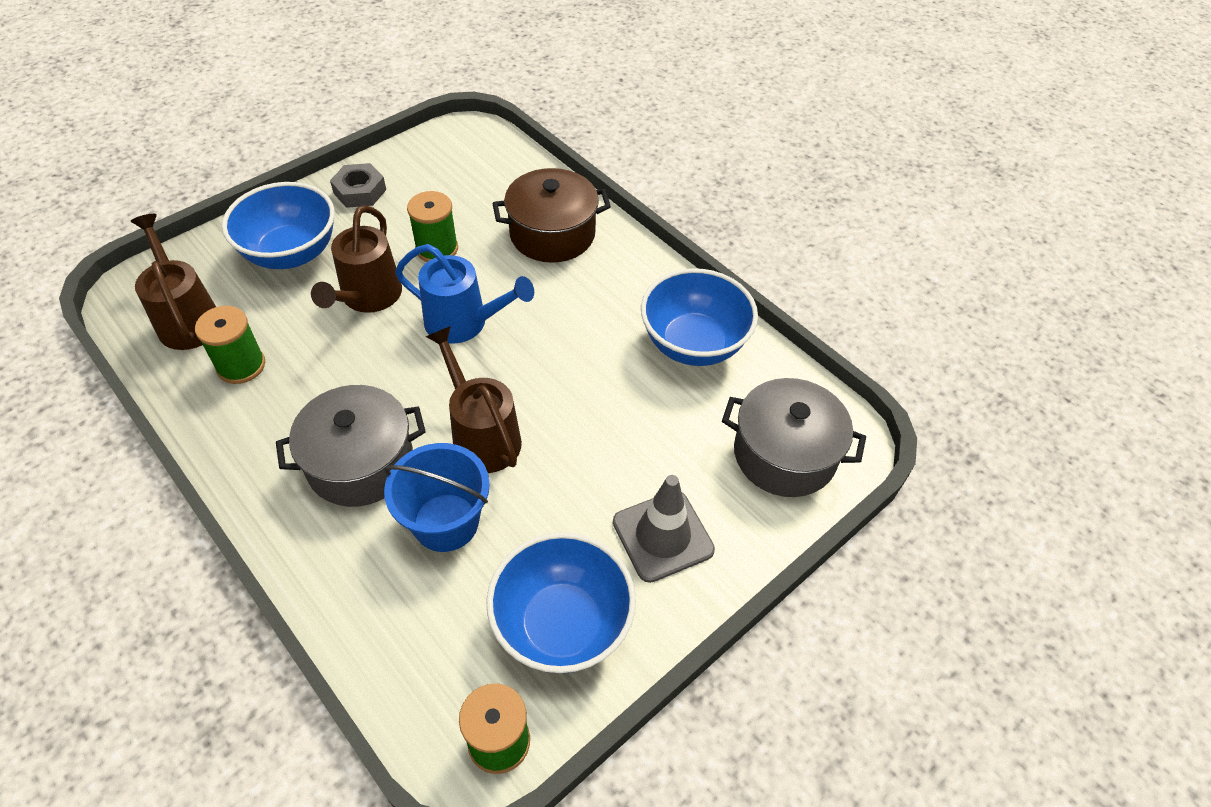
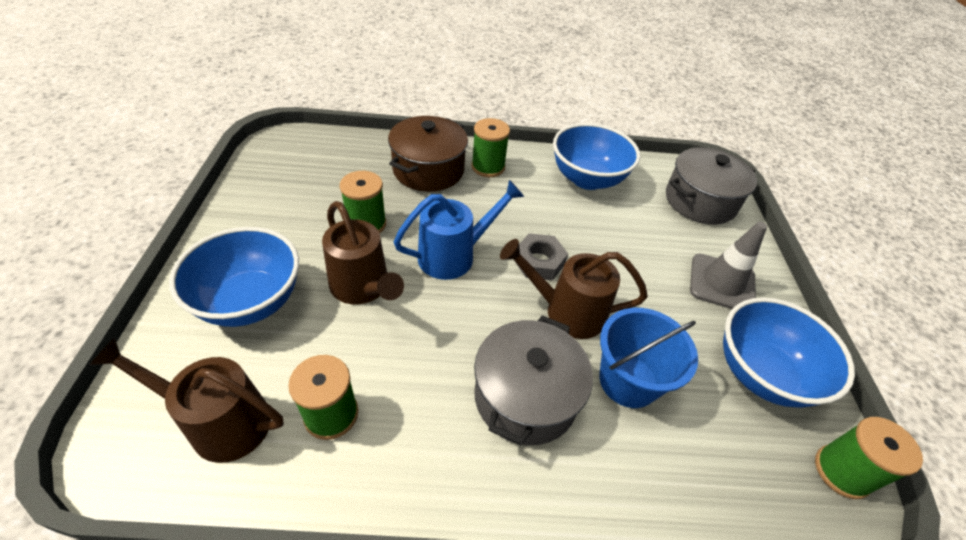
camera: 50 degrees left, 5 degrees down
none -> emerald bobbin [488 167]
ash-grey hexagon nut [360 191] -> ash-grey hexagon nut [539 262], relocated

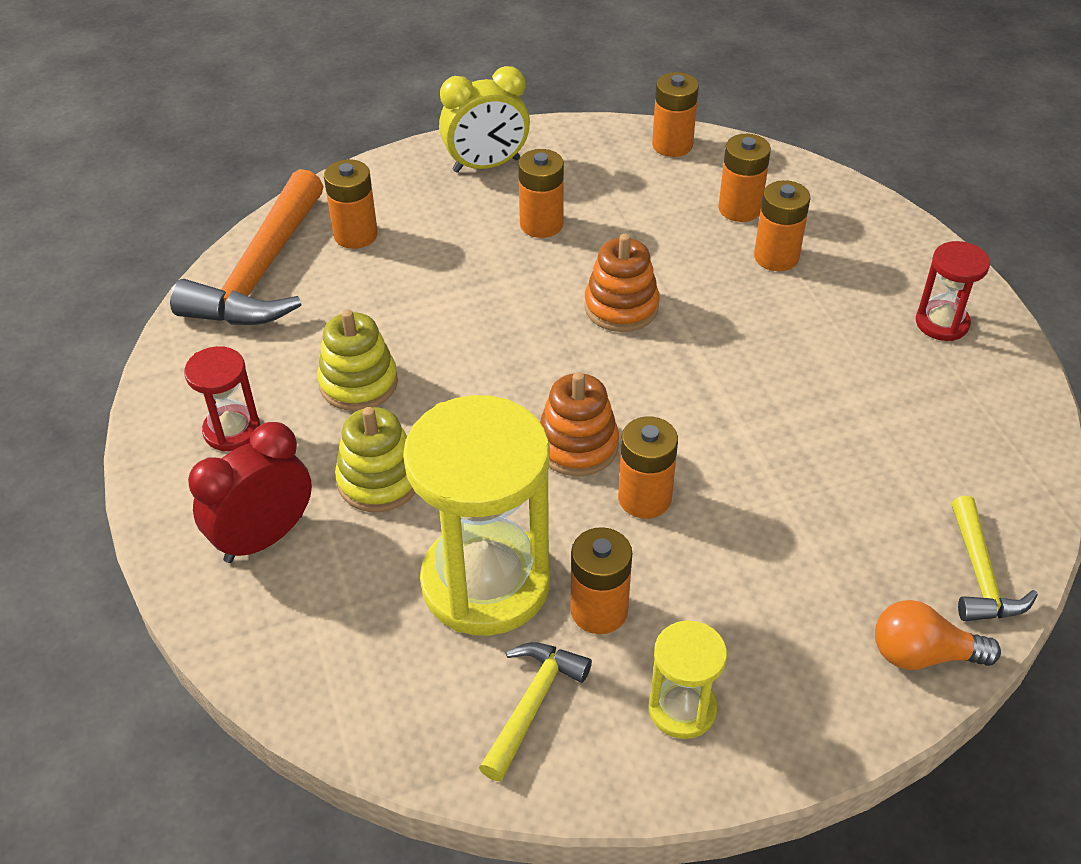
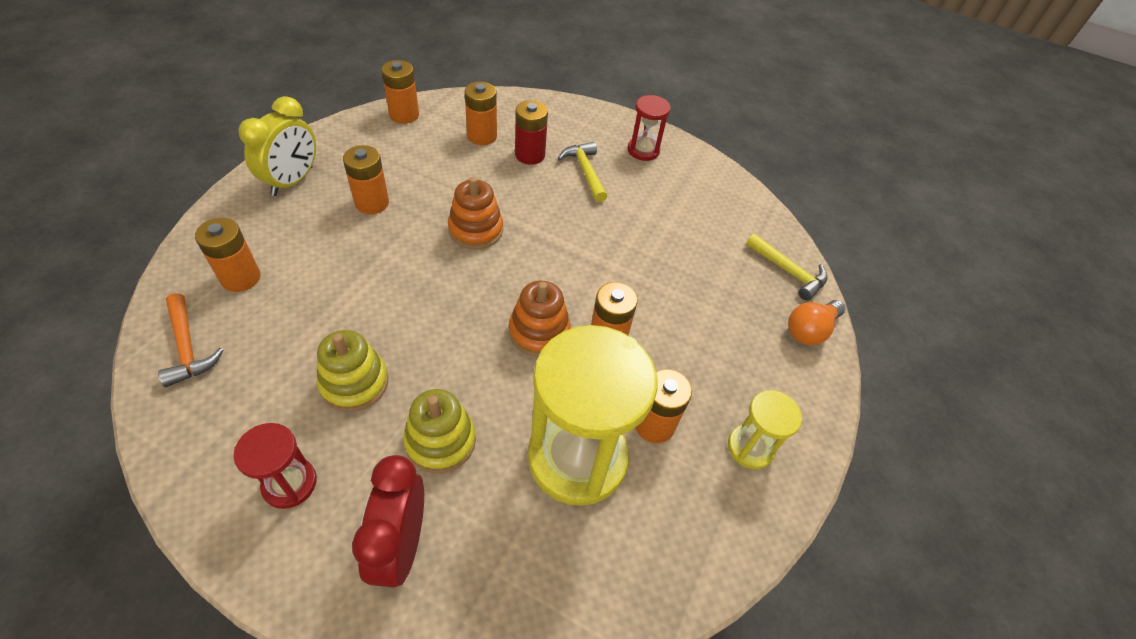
camera: 50 degrees left, 5 degrees up
bright orange claw hammer [261 272] -> bright orange claw hammer [187 347], x0.53
bright orange power cell [776 257] -> red power cell [530 155]
yellow claw hammer [532 704] -> yellow claw hammer [585 172], relocated

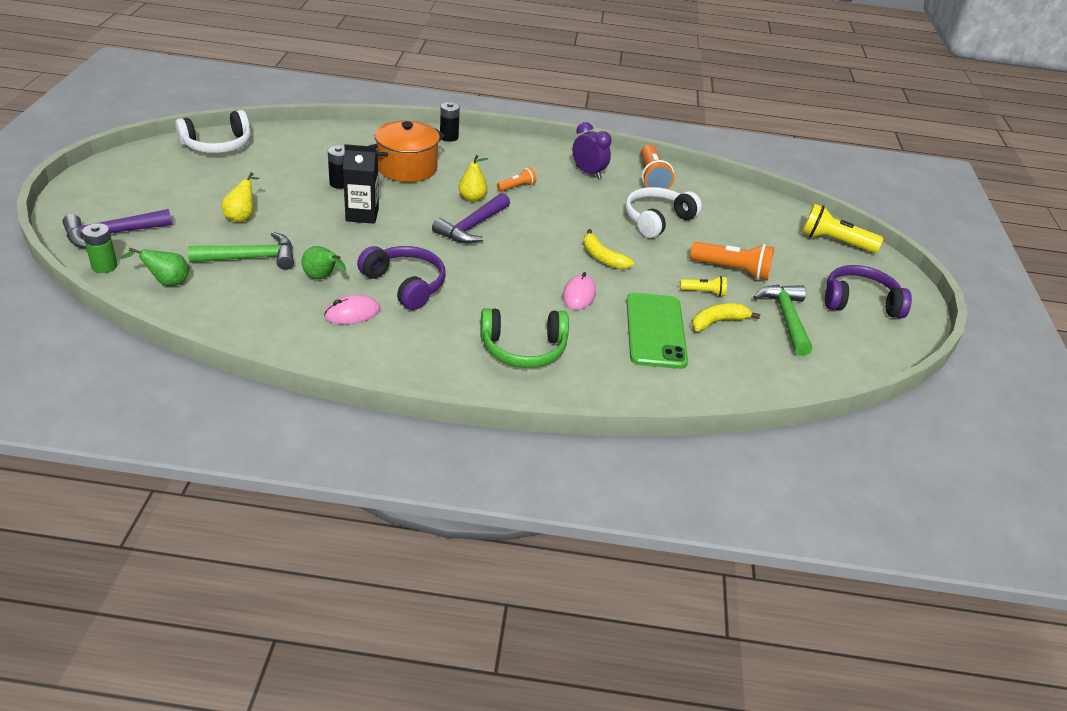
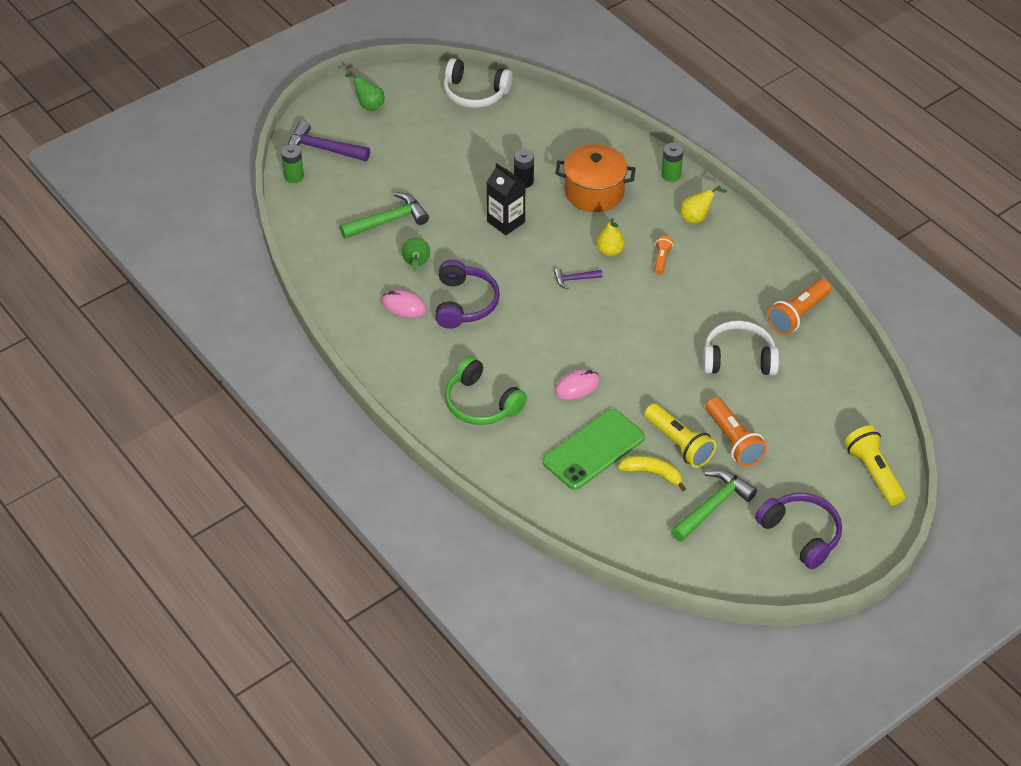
camera: 50 degrees right, 10 degrees up
emerald claw hammer [251 258] -> emerald claw hammer [388 220], 60 degrees counterclockwise
emerald pear [166 282] -> emerald pear [368 105], relocated
violet claw hammer [472 227] -> violet claw hammer [574 279], x0.53
yellow flashlight [704 292] -> yellow flashlight [679 444], x1.83
bright orange flashlight [517 187] -> bright orange flashlight [661 259], 90 degrees counterclockwise
ebony power cell [449 137] -> emerald power cell [671 175]
yellow pear [242 217] -> yellow pear [697 217], relocated
violet clock [588 173] -> none
yellow banana fruit [602 257] -> none

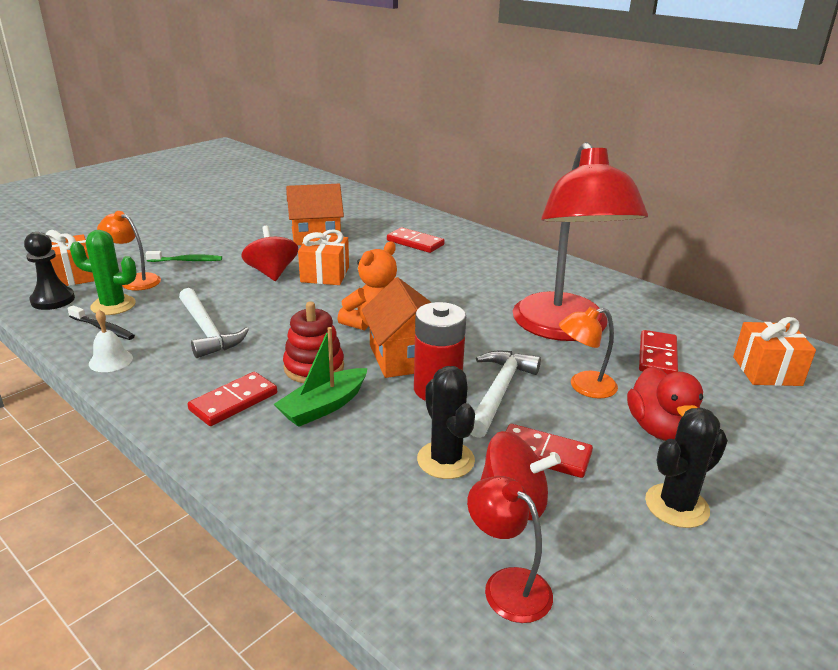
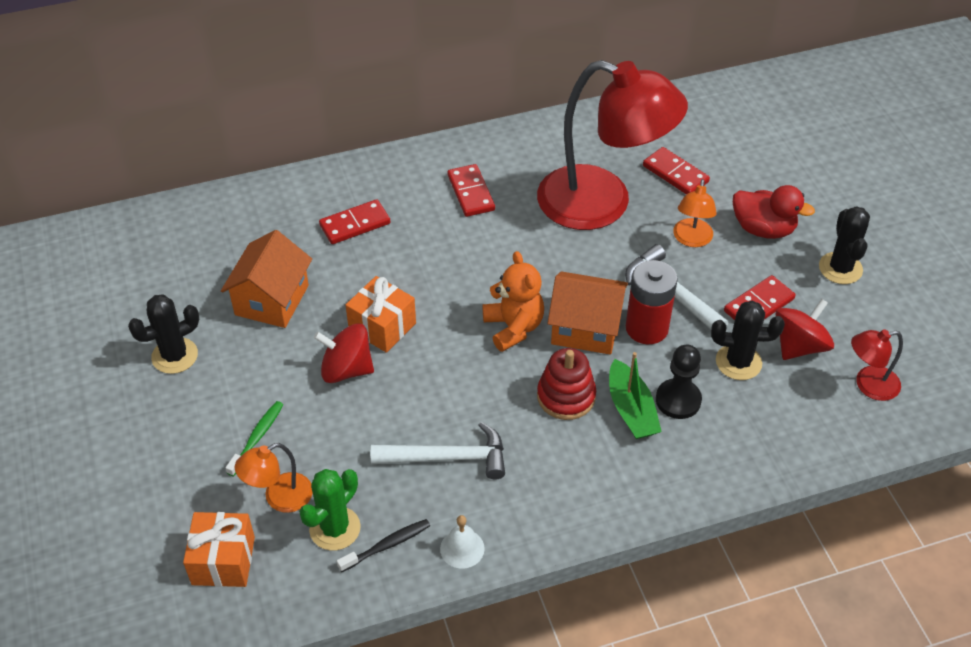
camera: 60 degrees left, 20 degrees up
none -> ebony prickly plant [175 356]
red domino tile [233 402] -> red domino tile [470 193], relocated
ebony pawn [53 300] -> ebony pawn [678 400], relocated
bright orange present [766 371] -> none

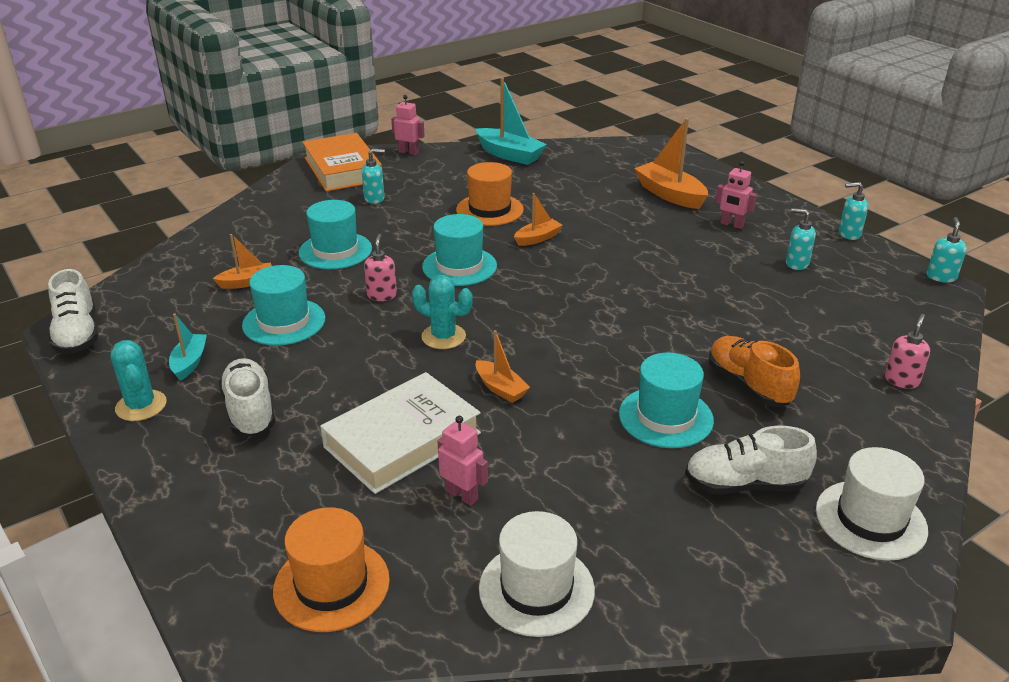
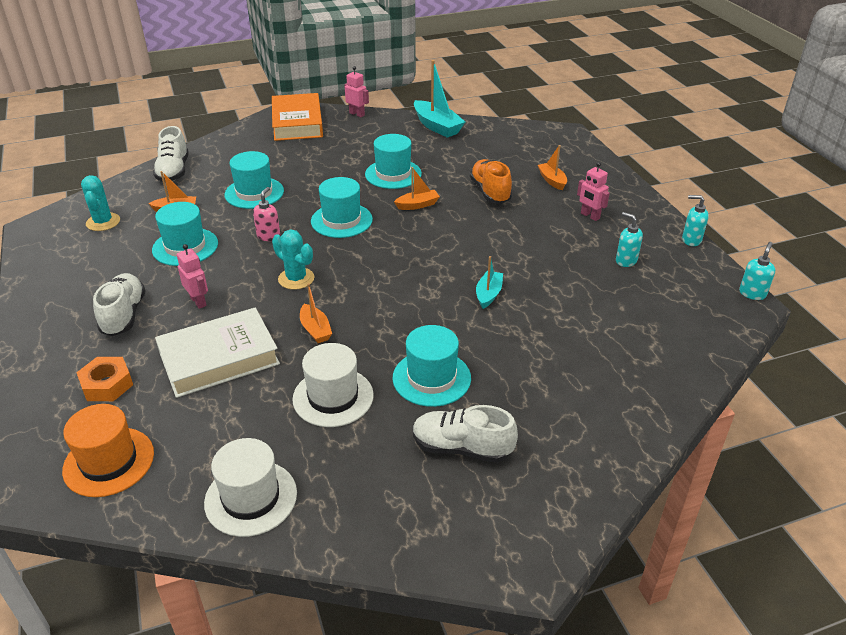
camera: 15 degrees right, 5 degrees up
none -> bright orange hexagon nut [107 384]
aqua prickly plant [141 406] -> aqua prickly plant [103 222], relocated
white lace-up shoe [77 334] -> white lace-up shoe [173 171], relocated
rosy robot figure [462 495] -> rosy robot figure [198 301], relocated
white top hat [870 520] -> white top hat [333 397], relocated
bright orange top hat [489 210] -> aqua top hat [393 174]
bright orange lace-up shoe [748 385] -> bright orange lace-up shoe [490 192], relocated
aqua sailboat [190 362] -> aqua sailboat [488 294], relocated
bright orange sailboat [670 194] -> bright orange sailboat [552 180], x0.58
aqua pump bottle [374 199] -> none
rosy pump bottle [901 380] -> none

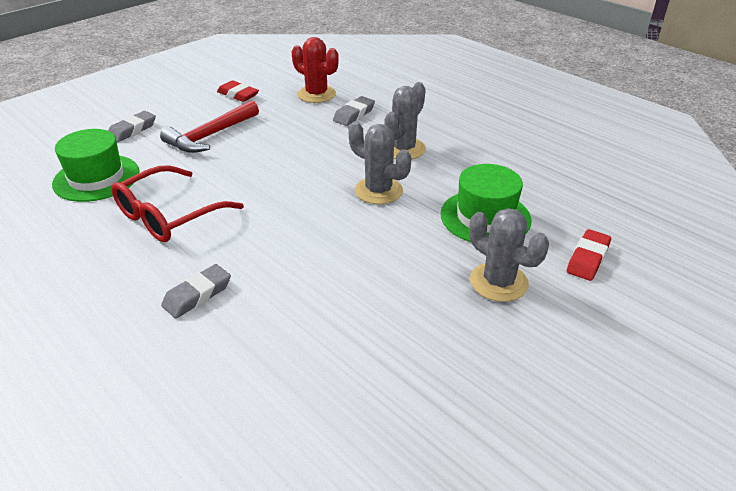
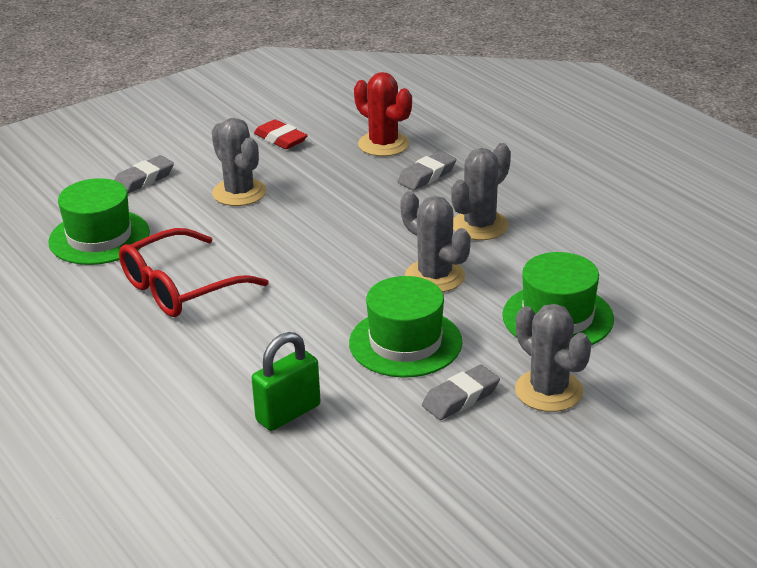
camera: 10 degrees right, 5 degrees down
red claw hammer [210 135] -> ash-grey prickly plant [239 193]
none -> emerald small lock [288 413]
none -> emerald top hat [405 342]
ash-grey pencil eraser [197 295] -> ash-grey pencil eraser [460 398], relocated
red pencil eraser [587 259] -> none

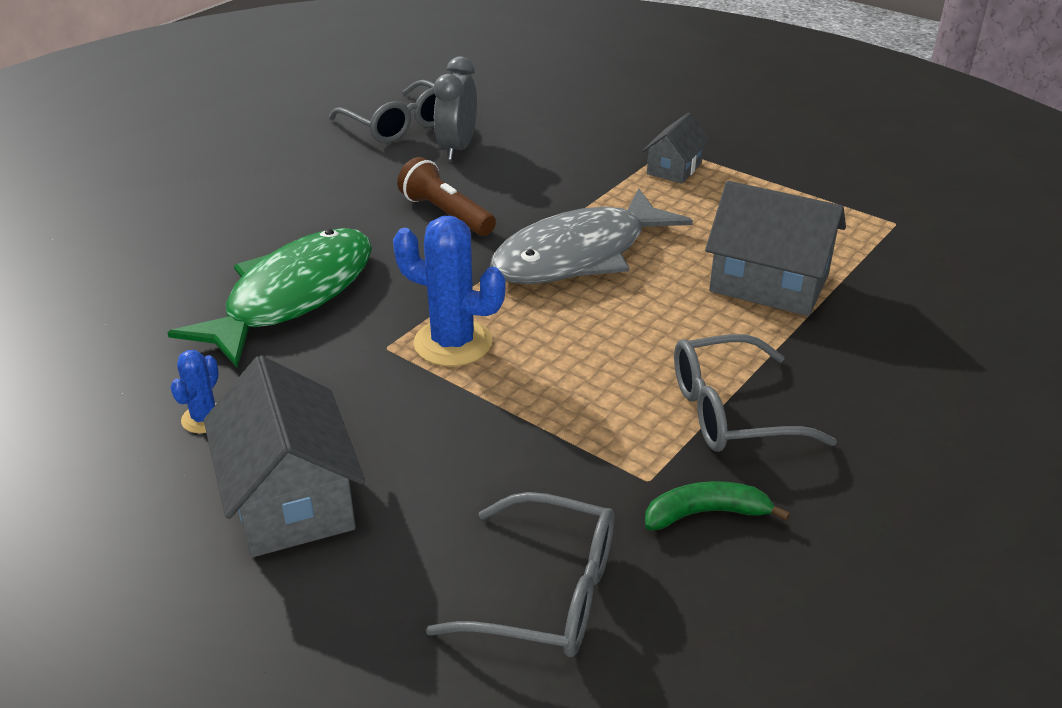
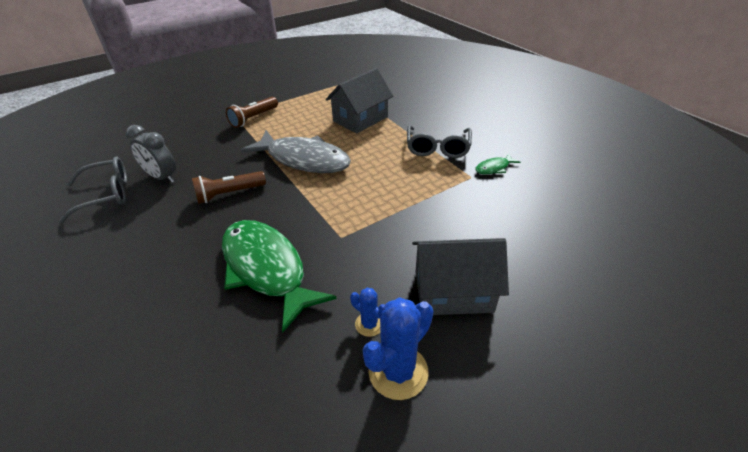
camera: 70 degrees left, 5 degrees up
ash-grey house [674 168] -> brown flashlight [253 118]
ash-grey fish [579 255] -> ash-grey fish [304 159], 45 degrees counterclockwise
royal blue prickly plant [453 343] -> royal blue prickly plant [398 371], relocated
emerald banana fruit [706 513] -> emerald fish [494 168]
ash-grey eyeglasses [547 594] -> none

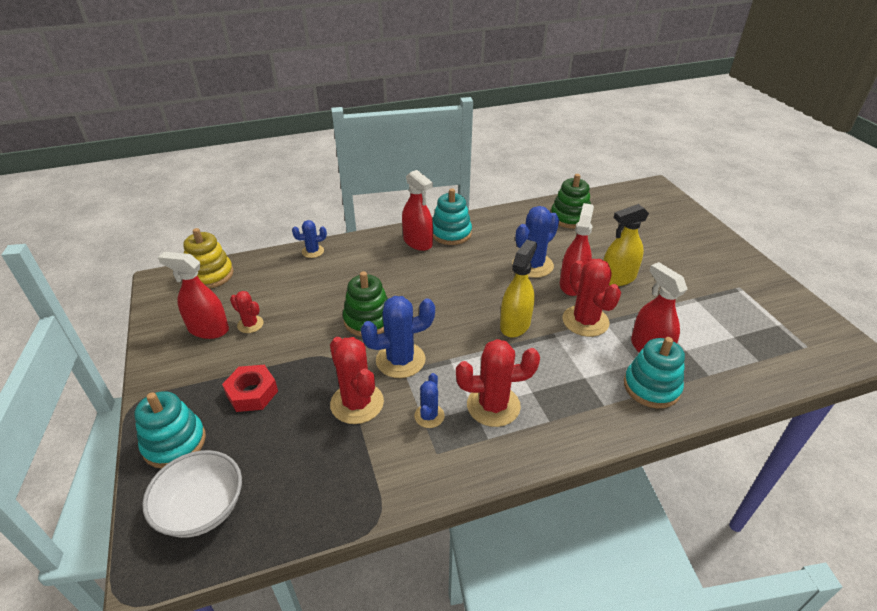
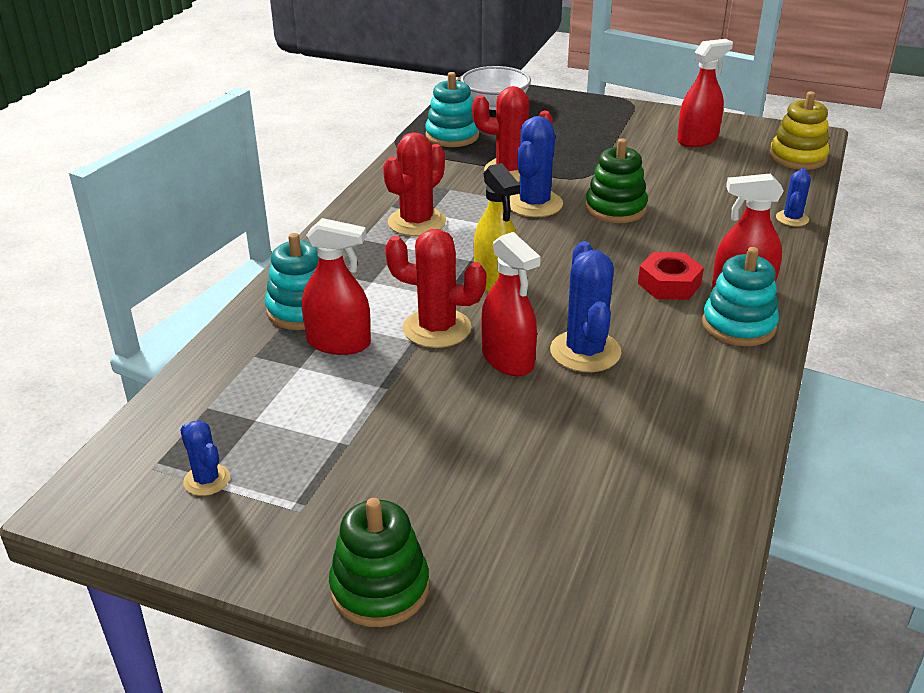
camera: 130 degrees right, 5 degrees down
royal blue prickly plant [429 416] -> royal blue prickly plant [207 480], relocated
emerald stacking rings [570 218] -> emerald stacking rings [380 588], relocated
aqua stacking rings [174 443] -> aqua stacking rings [452 136], relocated
red hexagon nut [252 393] -> red hexagon nut [669 284], relocated
red prickly plant [250 324] -> none
yellow spray bottle [617 278] -> none

